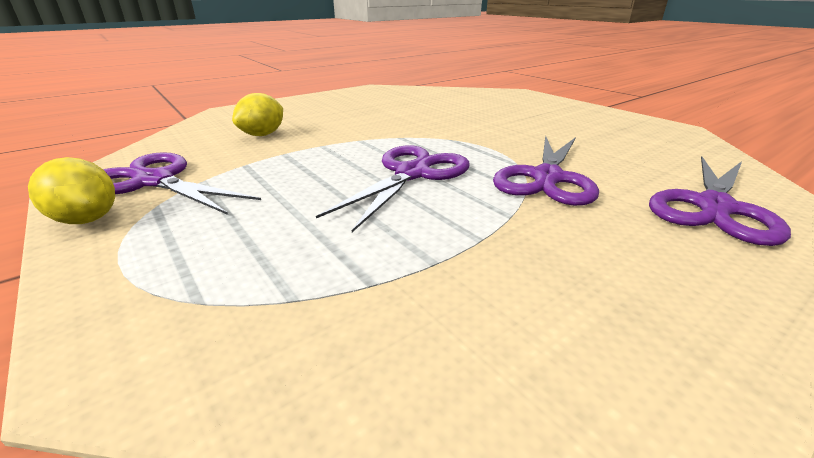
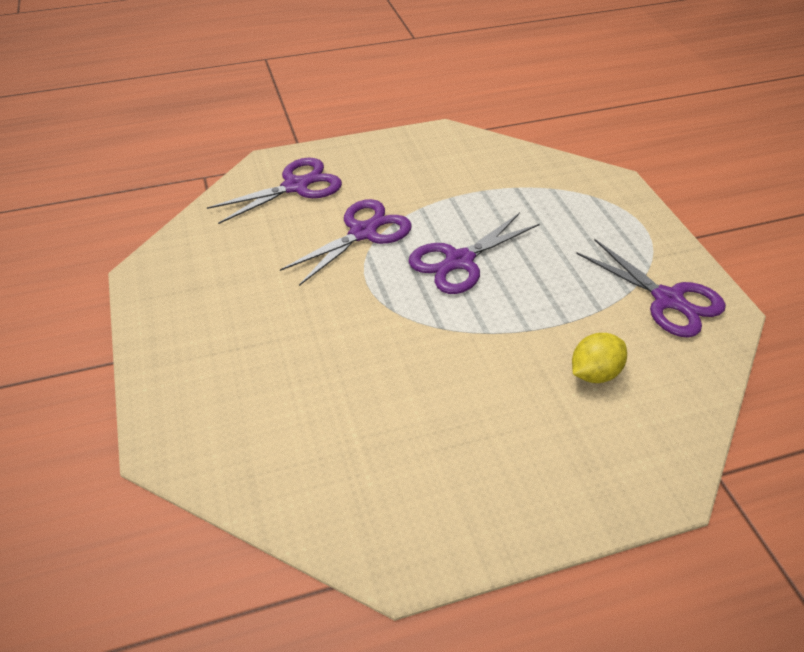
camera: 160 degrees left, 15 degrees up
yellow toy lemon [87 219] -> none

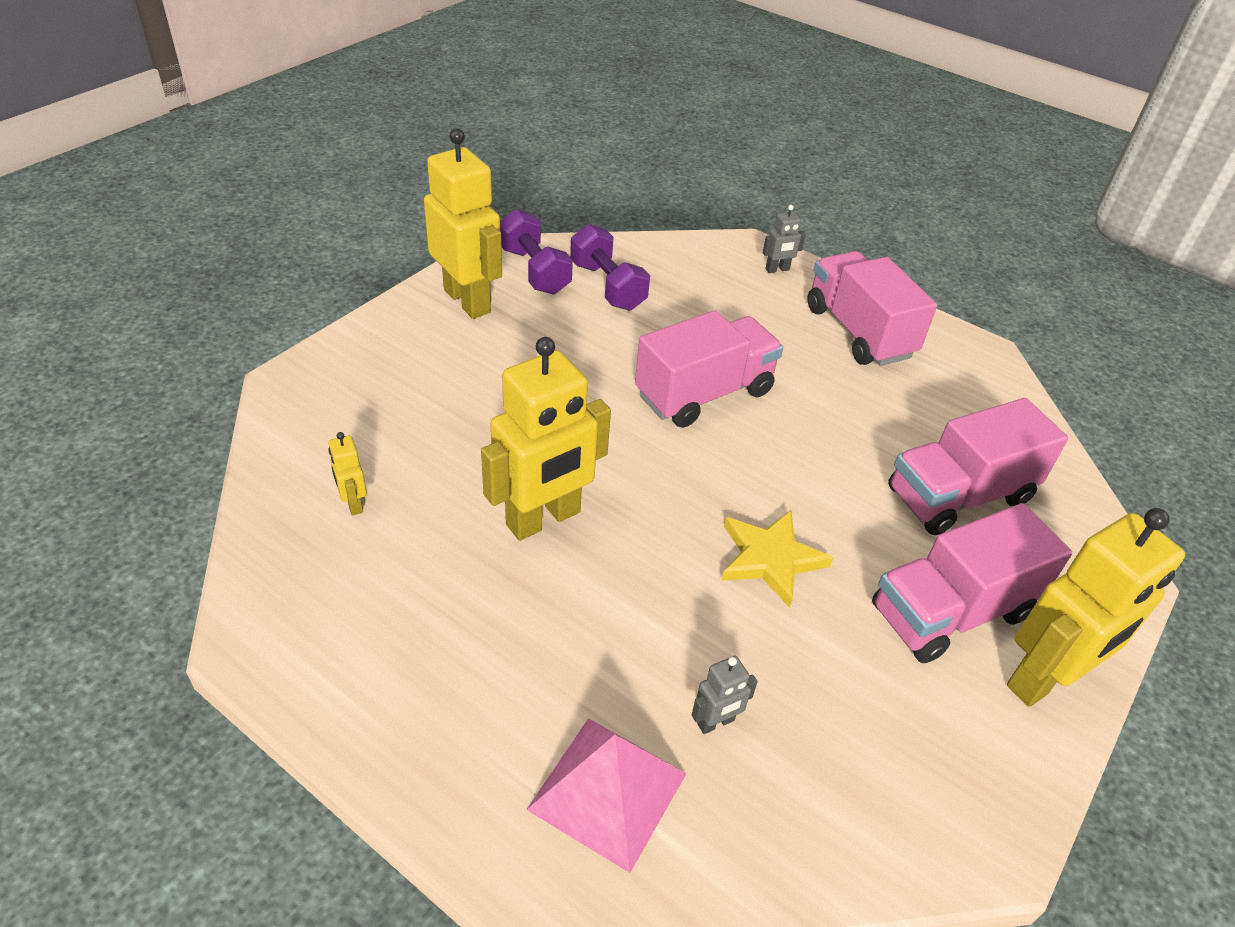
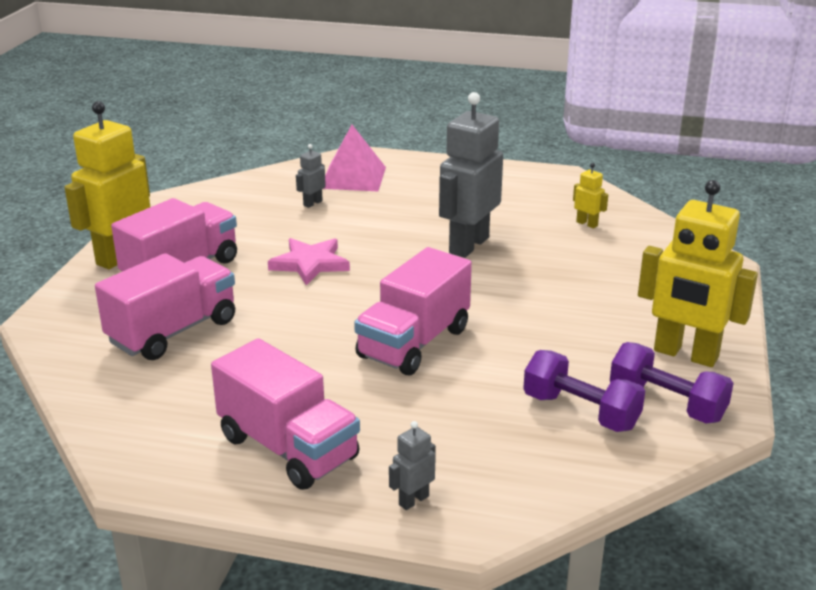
camera: 160 degrees right, 15 degrees down
yellow five-pointed star [770 559] -> rosy five-pointed star [310 264]
yellow robot figure [544 519] -> ash-grey robot figure [468 245]

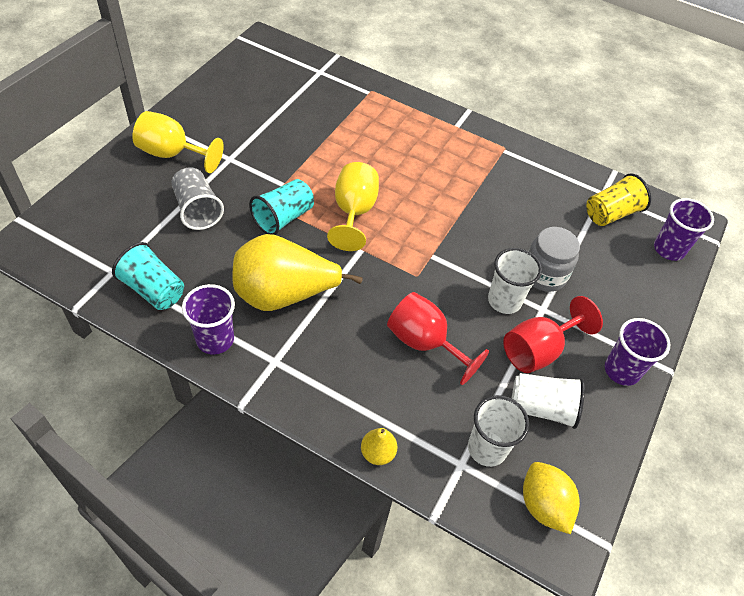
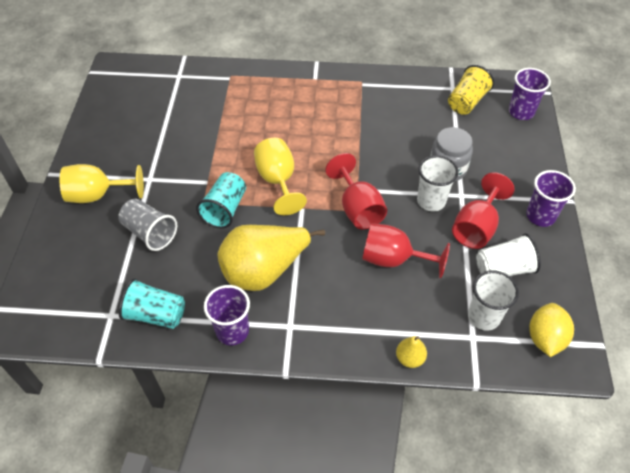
camera: 20 degrees left, 0 degrees up
none -> red chalice [358 209]
yellow toy lemon [543 505] -> yellow toy lemon [545 338], 60 degrees clockwise

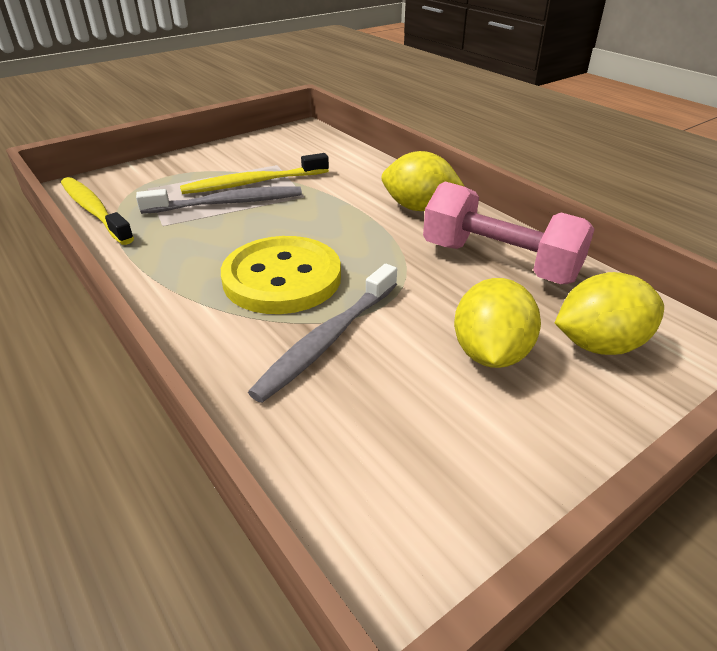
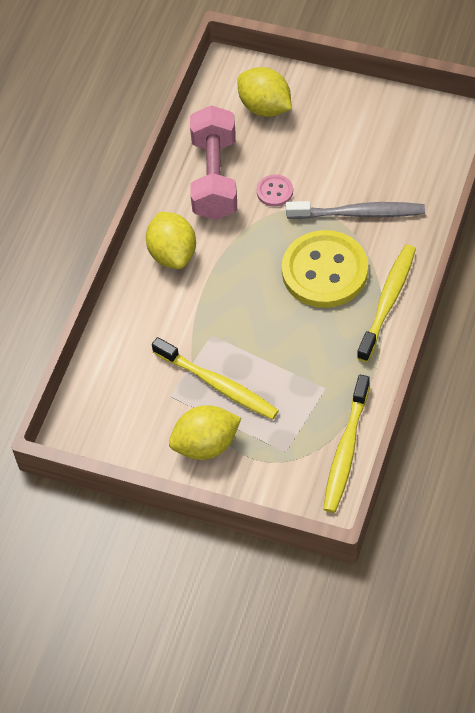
camera: 120 degrees left, 20 degrees up
yellow toy lemon [490 354] -> yellow toy lemon [206 445], relocated
none -> rosy shirt button [274 191]
none -> yellow dental brush [387 301]
ash-grey dental brush [227 203] -> none

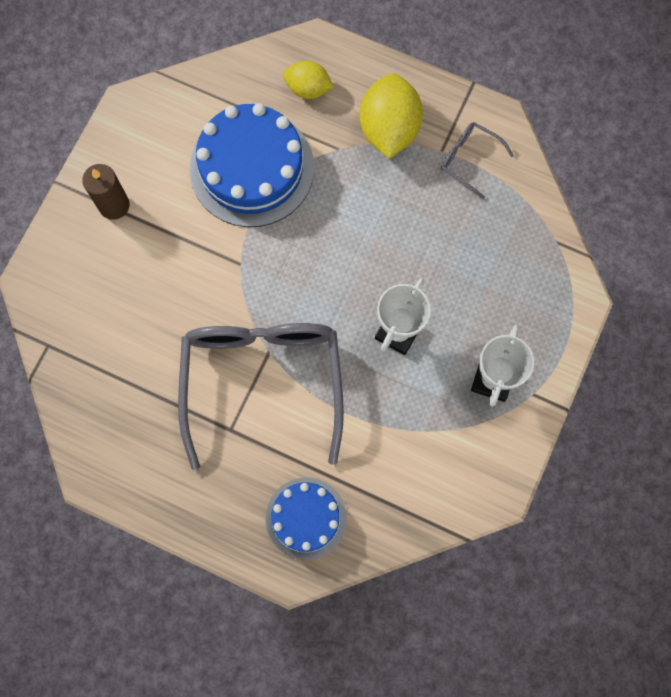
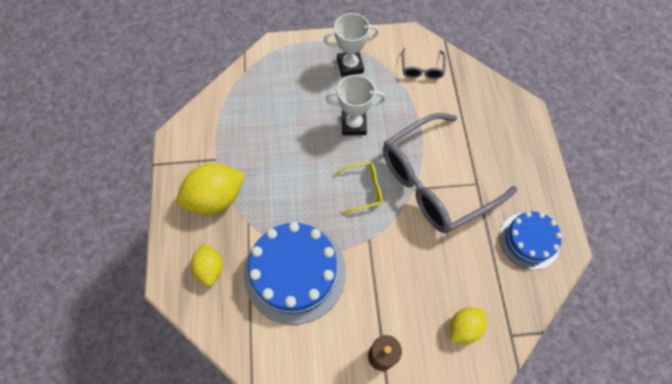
camera: 120 degrees left, 10 degrees down
none -> yellow eyeglasses [363 189]
ash-grey eyeglasses [469 159] -> ash-grey eyeglasses [422 69], relocated
none -> yellow toy lemon [464 327]
royal blue layer cake [306 518] -> royal blue layer cake [529 240], relocated

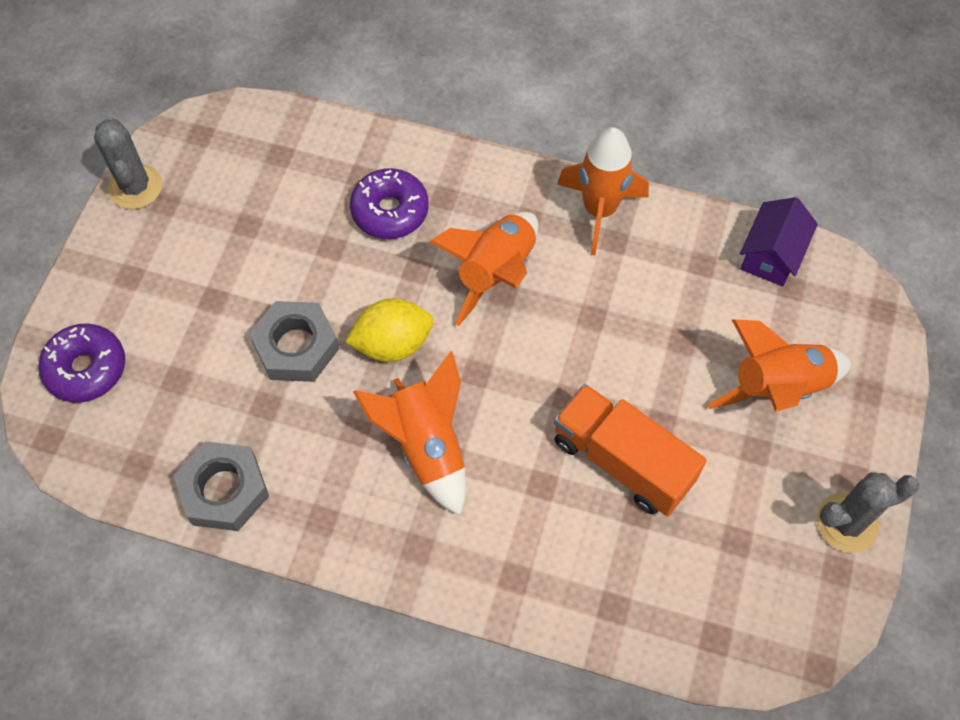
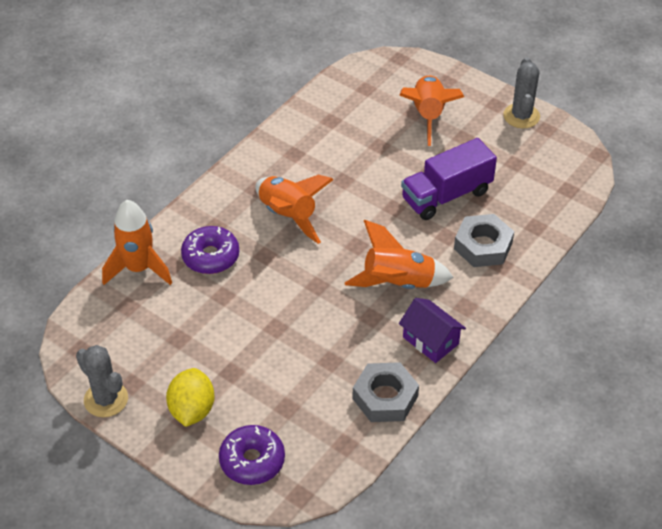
camera: 70 degrees left, 15 degrees down
ash-grey prickly plant [135 187] -> ash-grey prickly plant [106 399], 45 degrees clockwise
bright orange toy rocket [599 210] -> bright orange toy rocket [139 269], relocated
yellow toy lemon [392 344] -> yellow toy lemon [192 410], relocated
violet house [771 255] -> violet house [430 340], relocated
bright orange lorry [622 461] -> violet lorry [446 195]
ash-grey hexagon nut [296 346] -> ash-grey hexagon nut [483 246], relocated

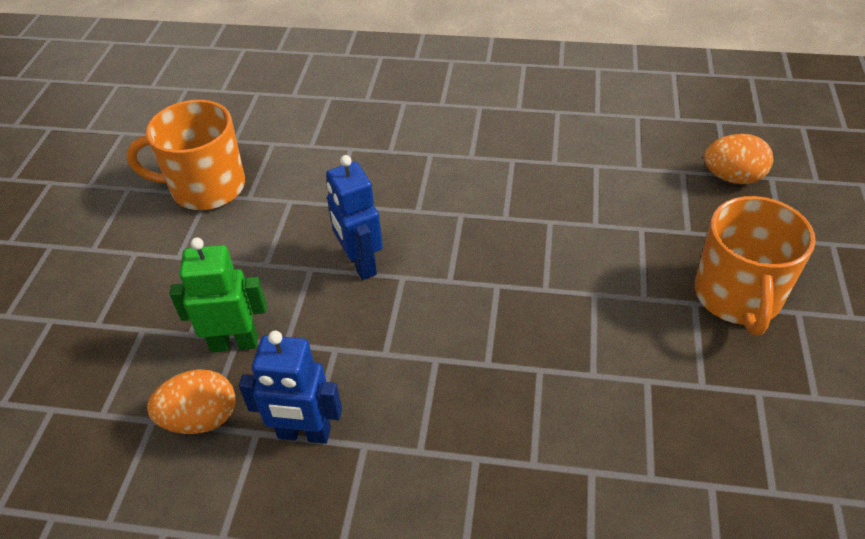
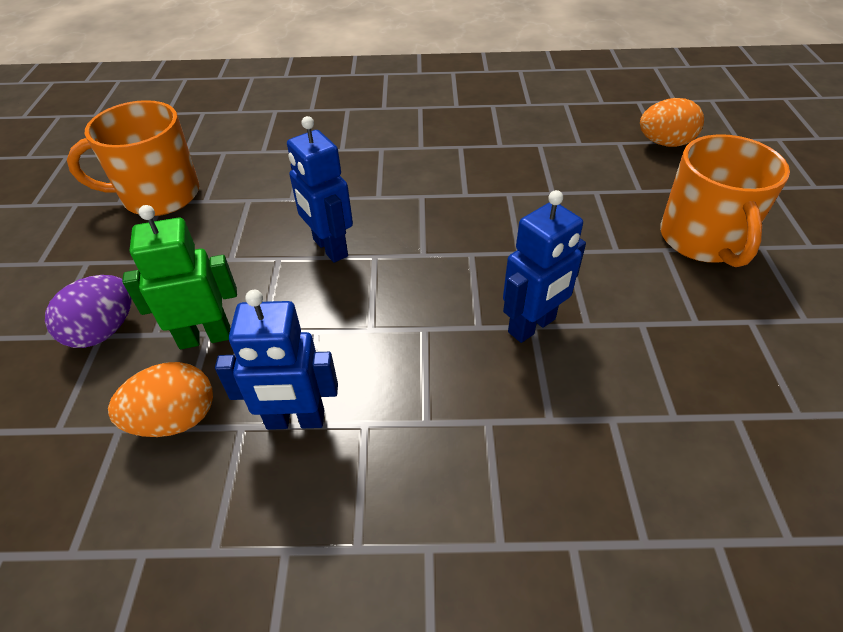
camera: 10 degrees left, 0 degrees up
none -> violet toy egg [103 331]
none -> royal blue robot figure [532 326]

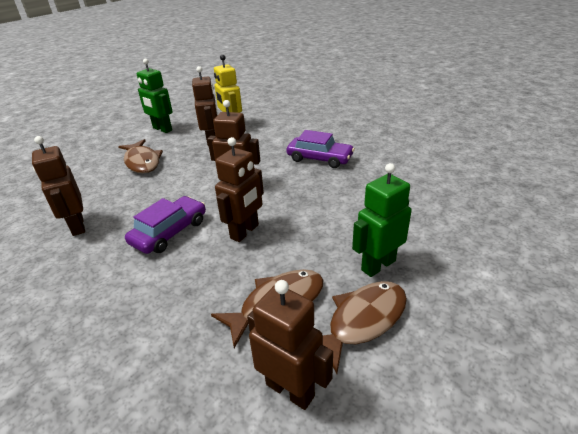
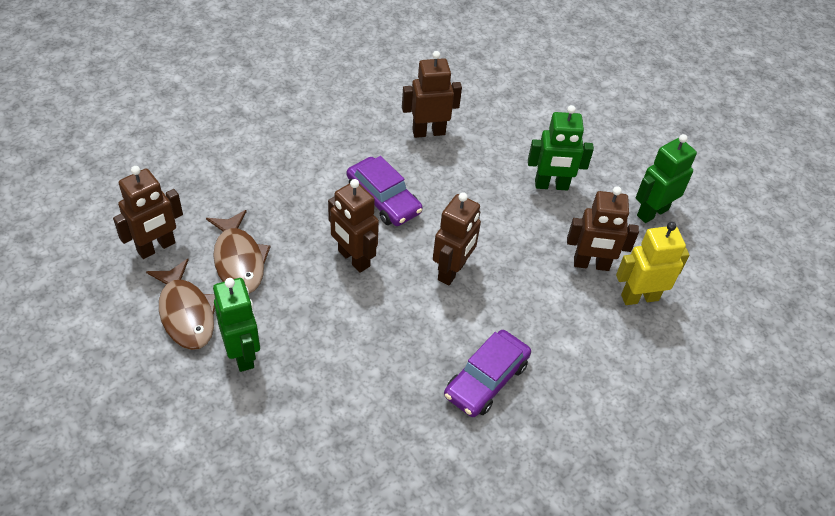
camera: 100 degrees right, 15 degrees up
brown fish [142 162] -> emerald robot figure [551 185]

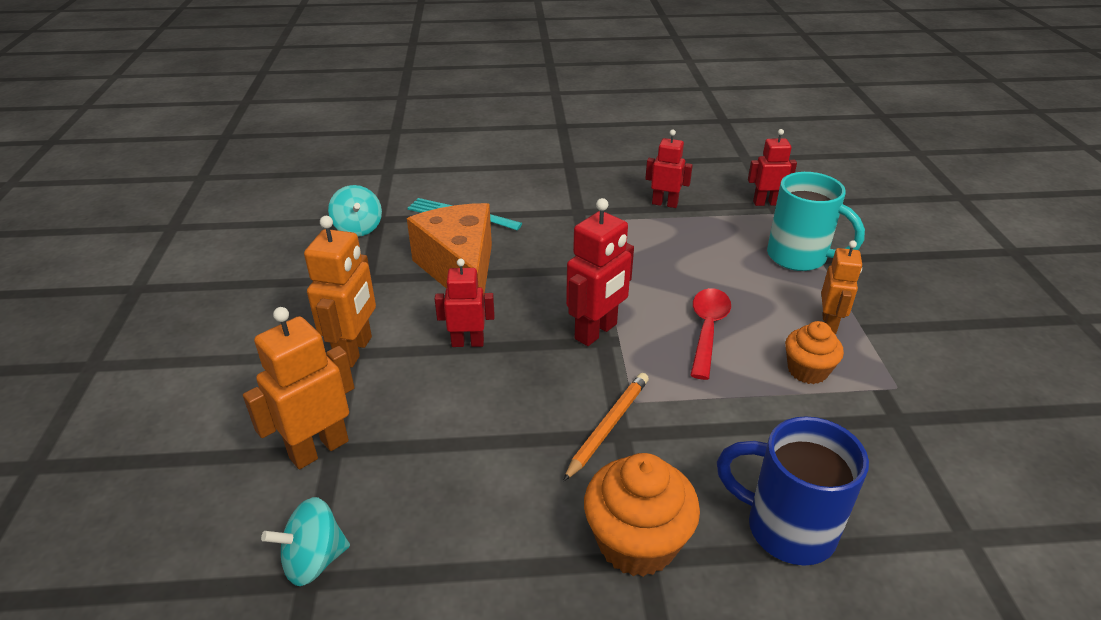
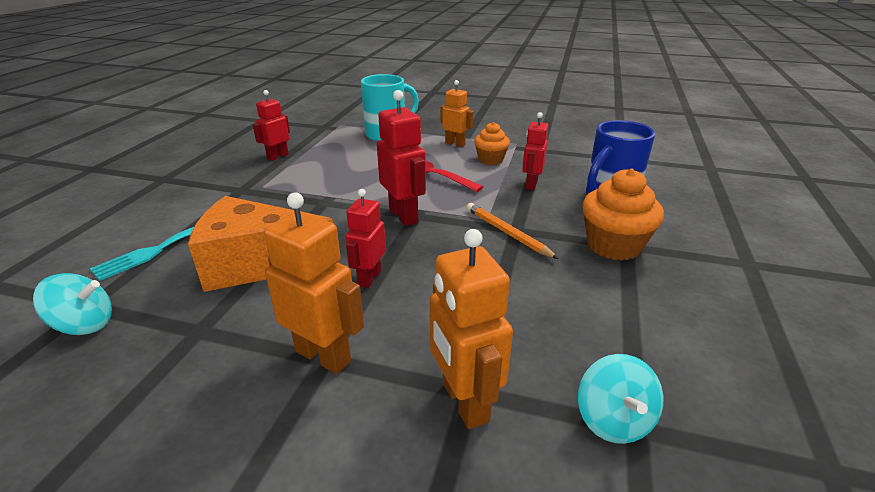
camera: 70 degrees left, 5 degrees down
red robot figure [766 203] -> red robot figure [531 185], relocated

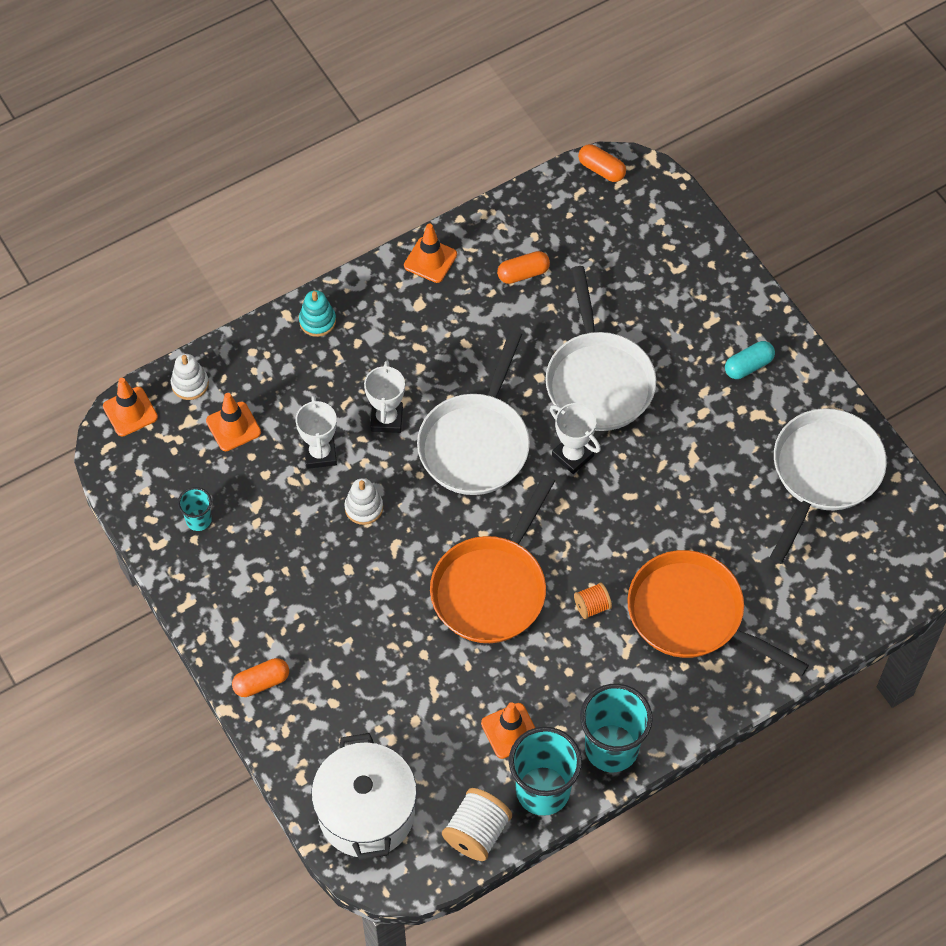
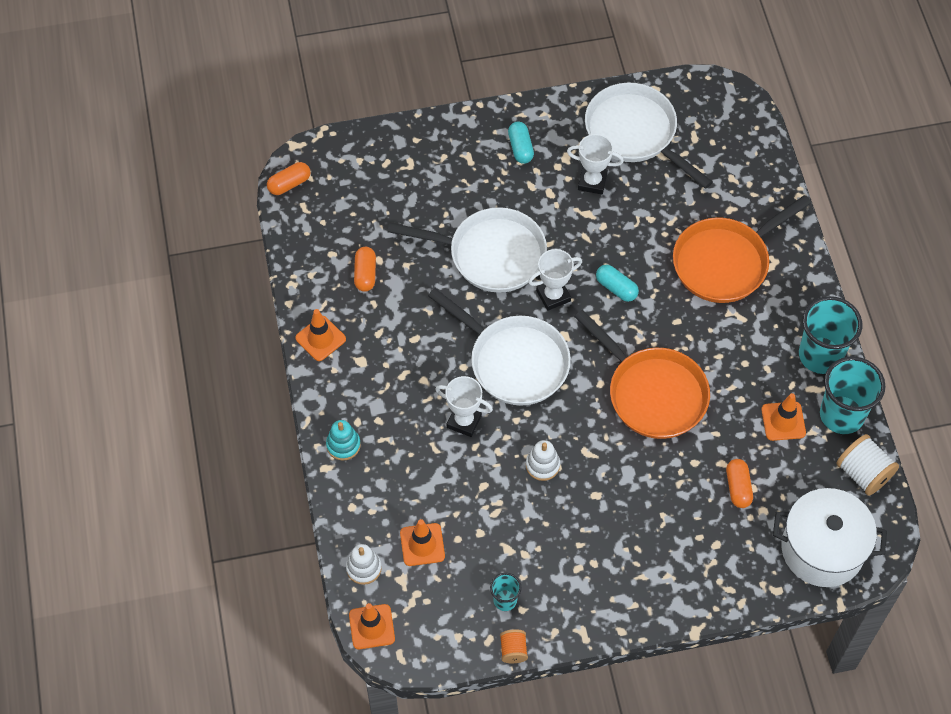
camera: 70 degrees left, 0 degrees up
bright orange bobbin [592 606] -> bright orange bobbin [513 650], relocated
white prize cup [320 454] -> white prize cup [592 182], relocated
none -> aqua capsule [616 288]
bright orange capsule [261 682] -> bright orange capsule [738 487], relocated

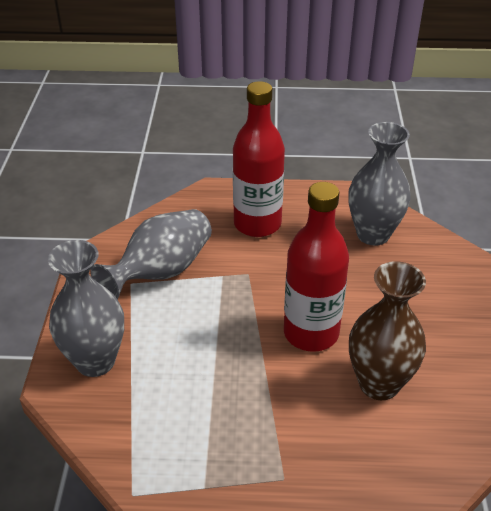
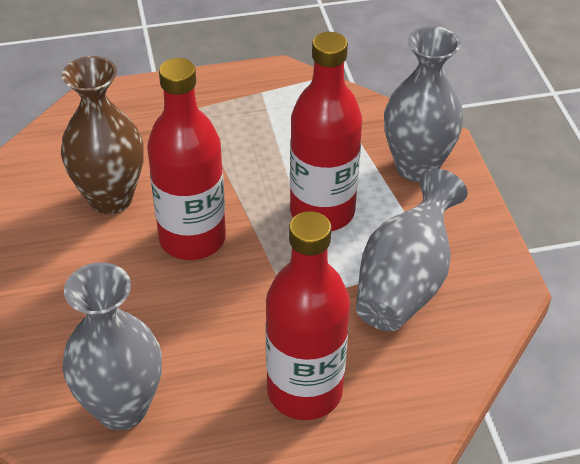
camera: 165 degrees right, 5 degrees up
none -> red bottle [322 211]

